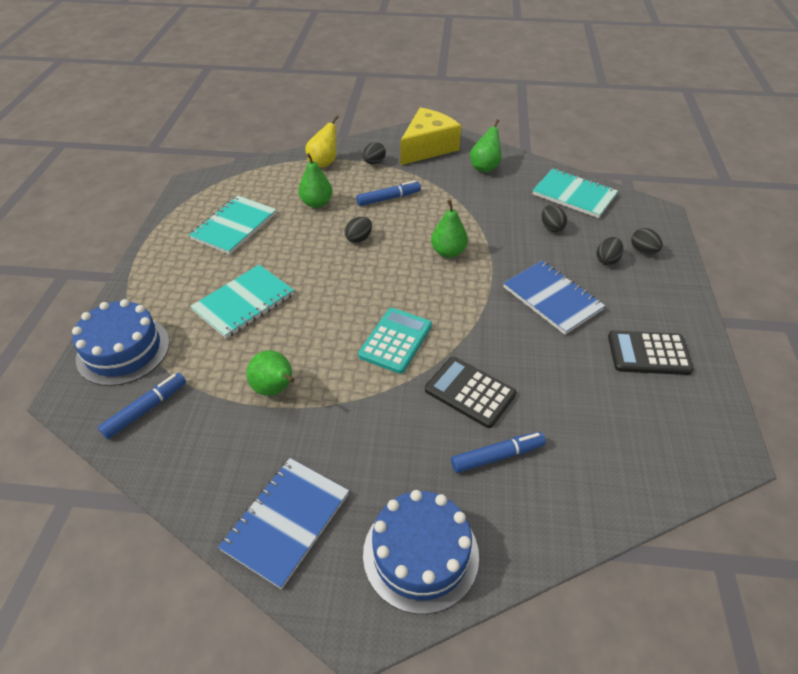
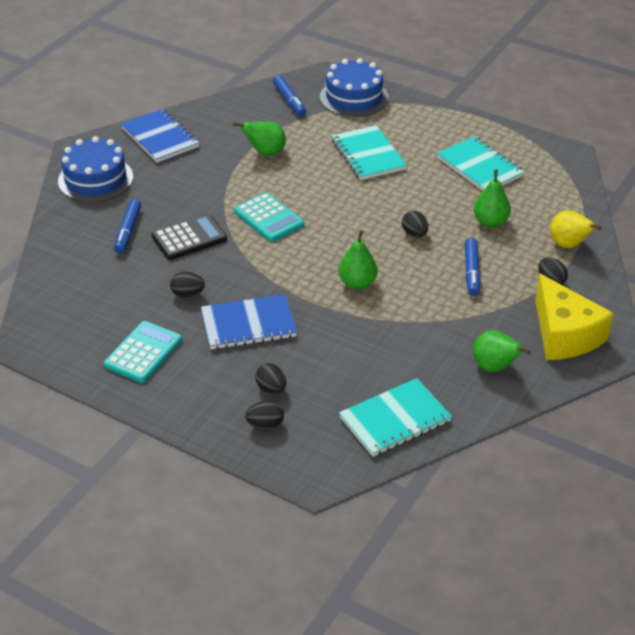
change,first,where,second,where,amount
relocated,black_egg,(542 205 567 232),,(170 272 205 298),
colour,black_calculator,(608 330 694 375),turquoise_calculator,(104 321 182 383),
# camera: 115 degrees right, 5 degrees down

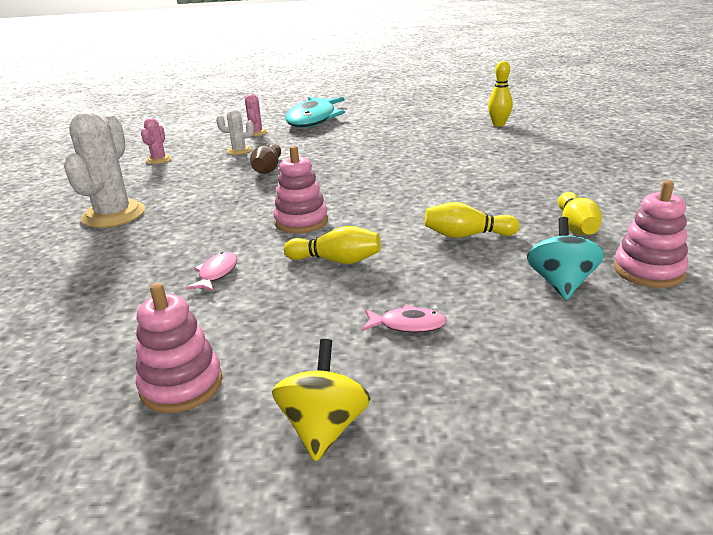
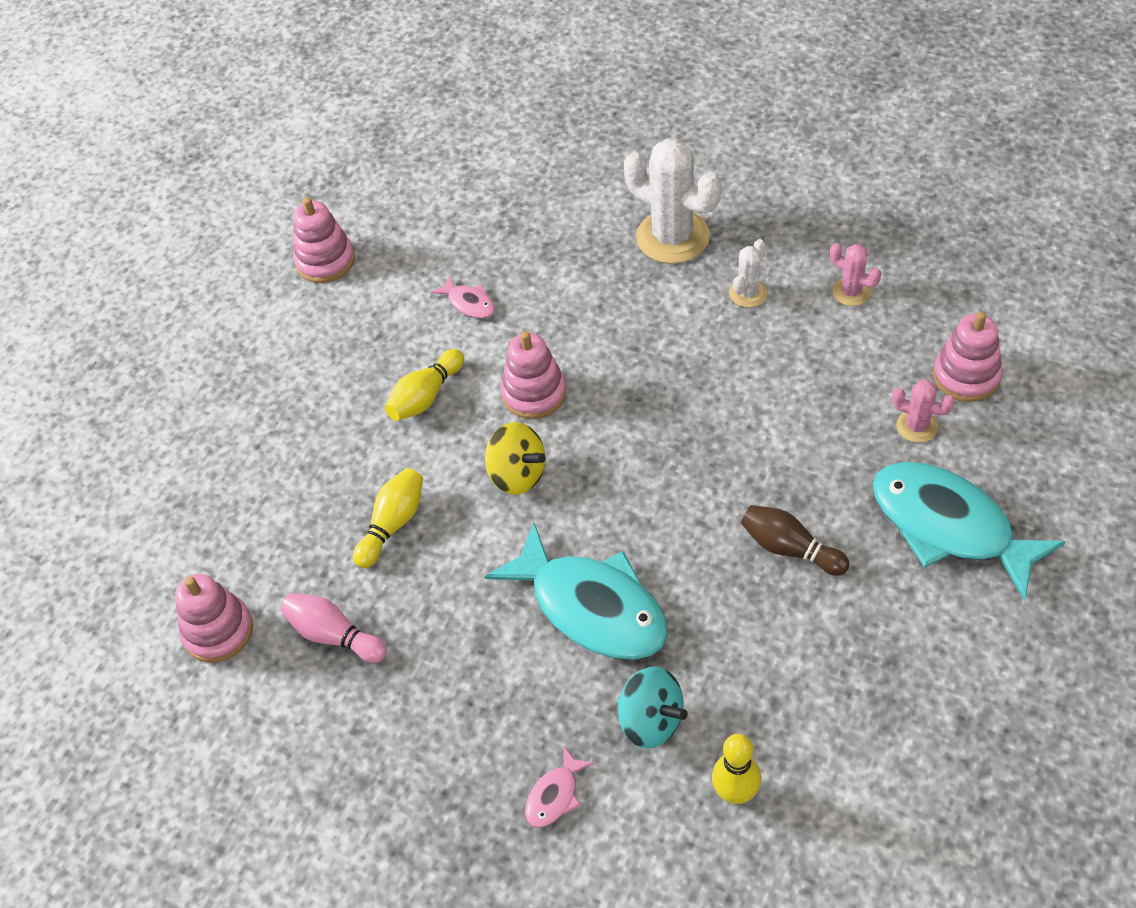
change,first,where,second,where,amount
relocated,white_cactus,(216 109 254 155),,(729 239 767 308),
relocated,brown_bowling_pin,(250 144 281 174),,(741 505 850 576),
relocated,yellow_spinning_top,(272 339 370 462),,(485 422 546 495),
relocated,pink_fish,(362 304 447 333),,(525 746 594 828),
relocated,turquoise_spinning_top,(527 217 604 300),,(617 666 688 749),
colour,yellow_bowling_pin,(558 192 602 235),pink_bowling_pin,(281 593 387 663),
appeared,,,turquoise_fish,(484 522 668 660),
appeared,,,pink_stacking_toy,(933 312 1003 402),
# camera: 120 degrees right, 25 degrees up

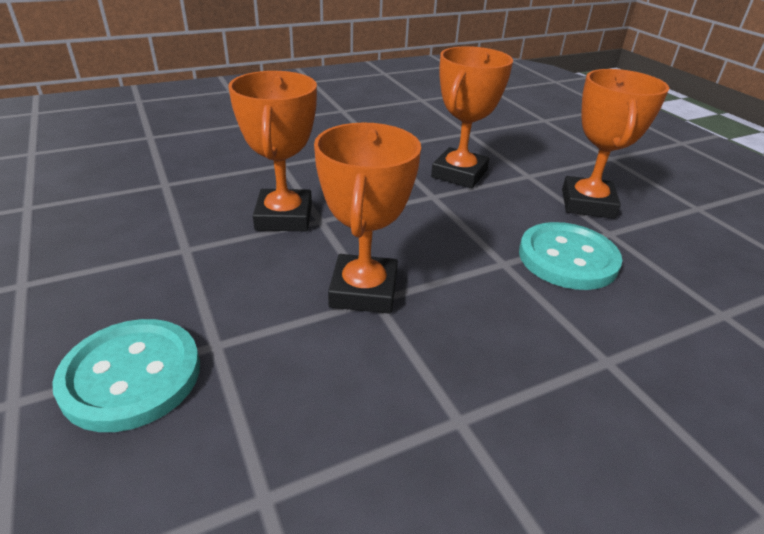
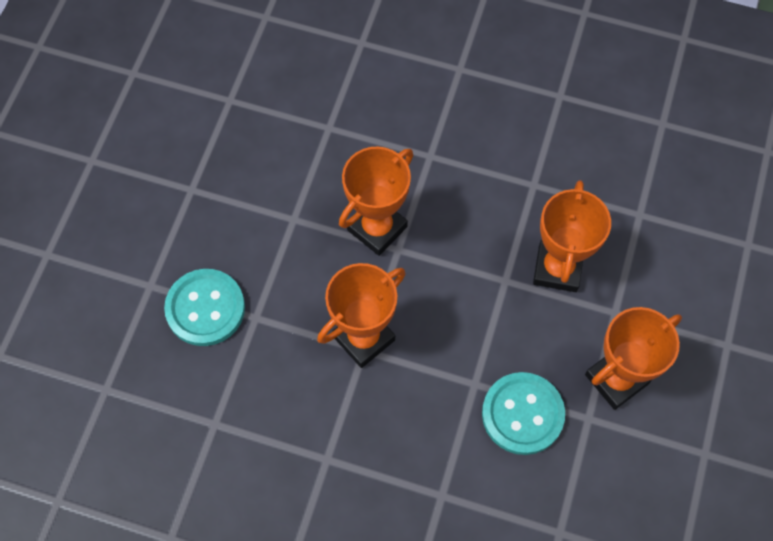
change,first,where,second,where,amount
spun,orange_trophy,(431 46 513 188),,(533 180 611 292),60 degrees counterclockwise
# camera: 45 degrees right, 30 degrees up

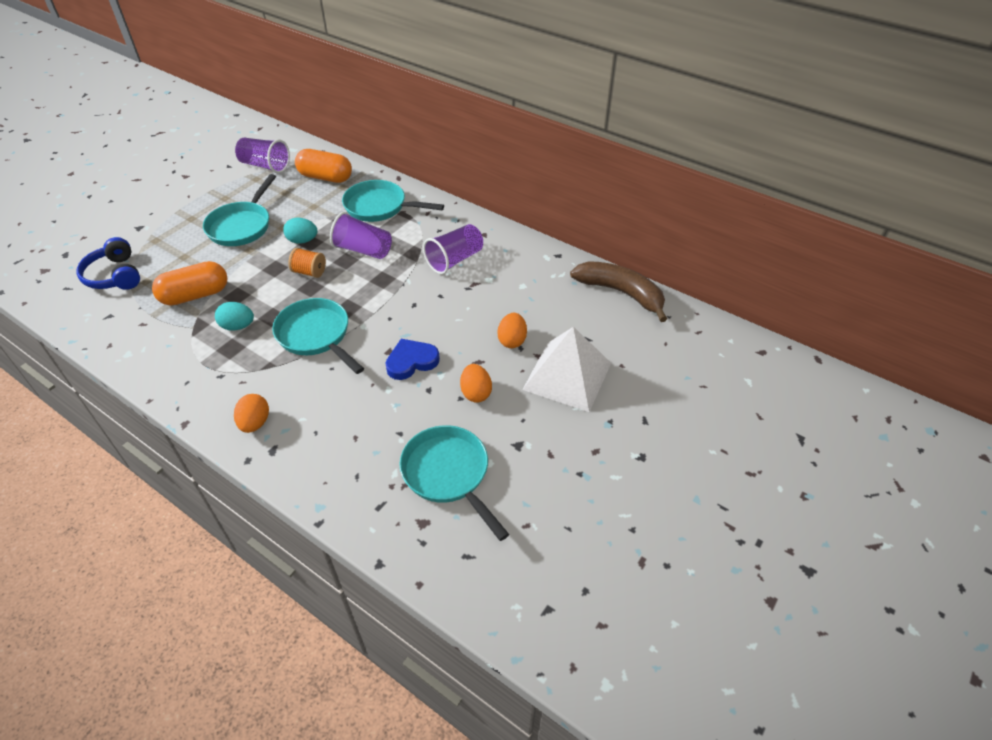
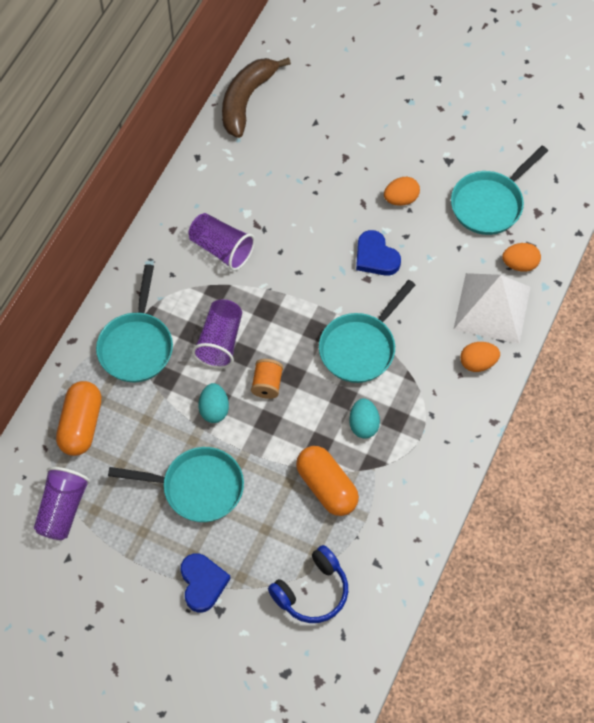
change,first,where,second,where,amount
relocated,orange_egg,(497 313 527 348),,(502 243 541 272),
relocated,white_pyramid,(522 327 611 412),,(453 273 531 344),
appeared,,,blue_heart,(180 553 231 612),
# camera: 100 degrees left, 15 degrees up

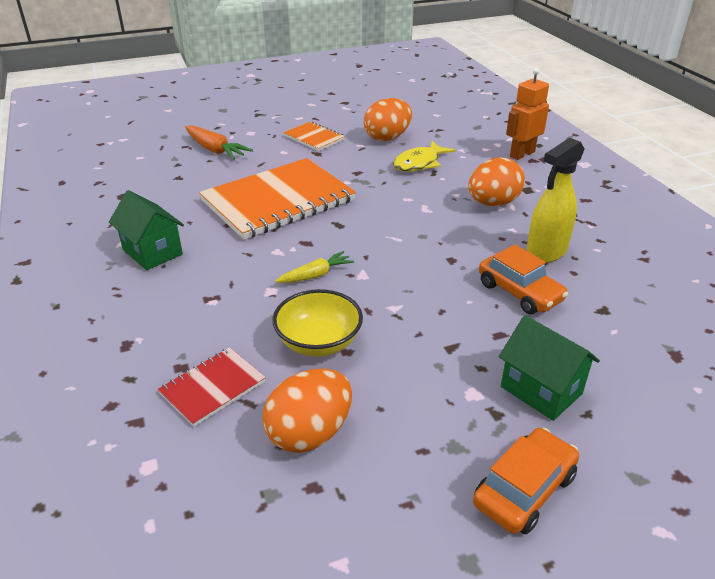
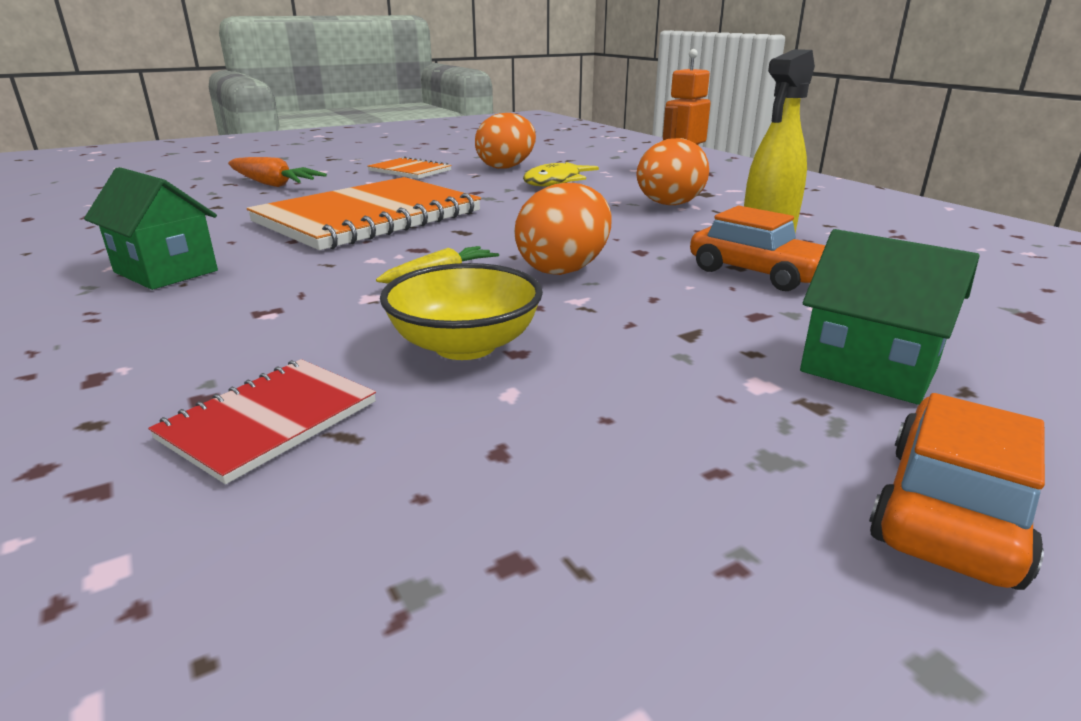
change,first,where,second,where,amount
relocated,orange_egg,(262 369 352 453),,(514 183 611 275),
# camera: 10 degrees left, 10 degrees down

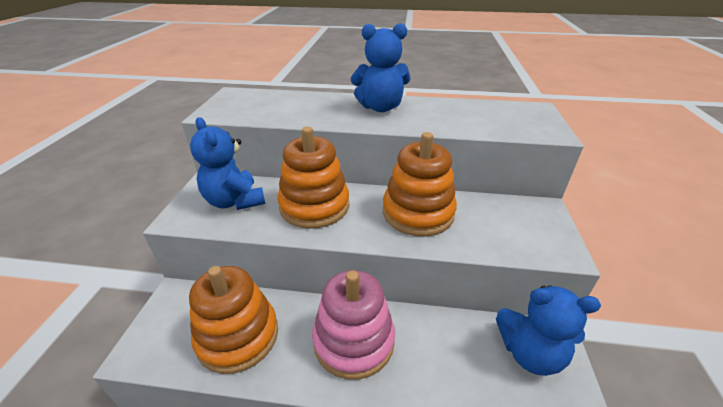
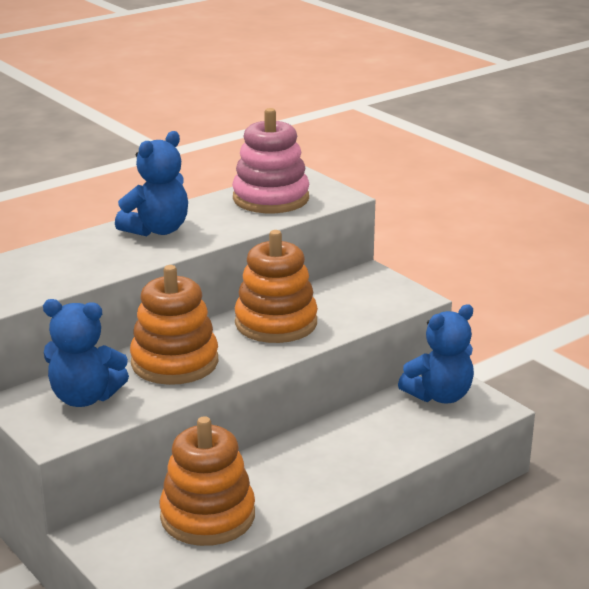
change,first,where,second,where,amount
relocated,pink_stacking_toy,(312 270 395 380),,(232 108 309 213),
# camera: 45 degrees left, 10 degrees down

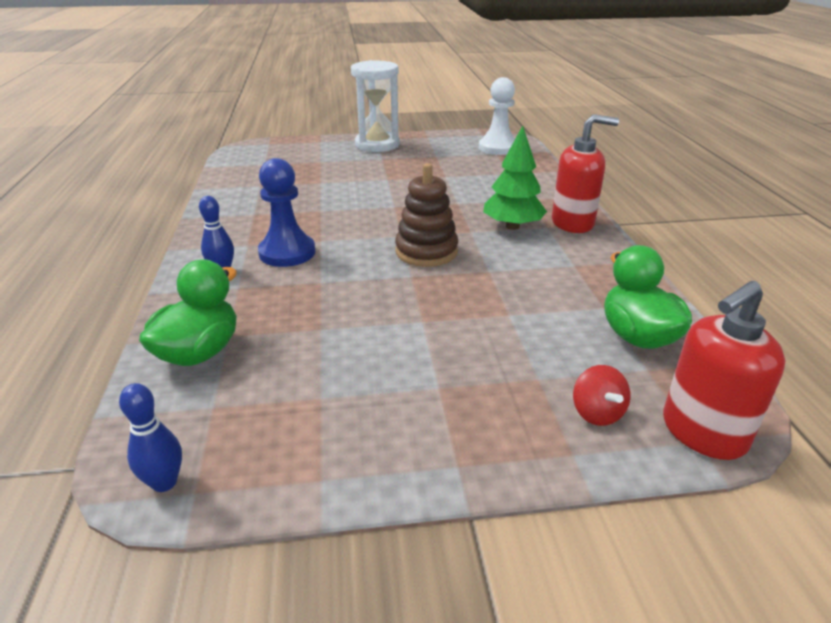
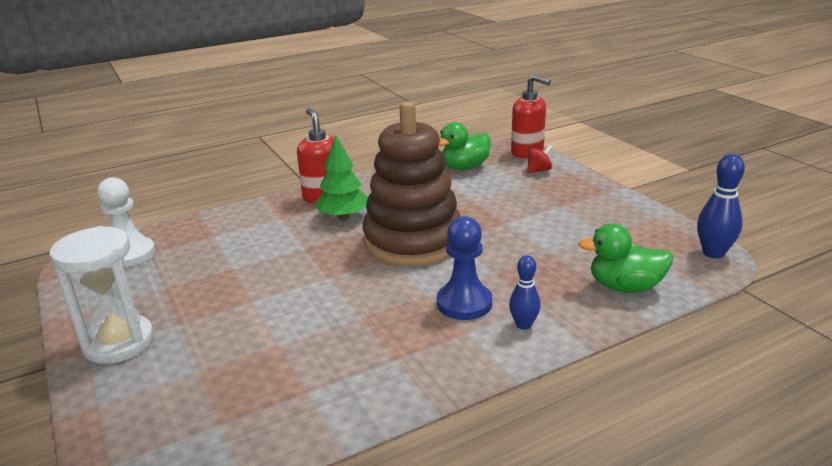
change,first,where,second,where,amount
size,blue_bowling_pin,(119 383 182 492),,(697 154 745 259),x1.53
size,brown_stacking_toy,(395 163 458 267),,(362 102 461 266),x1.83
# camera: 110 degrees left, 5 degrees down

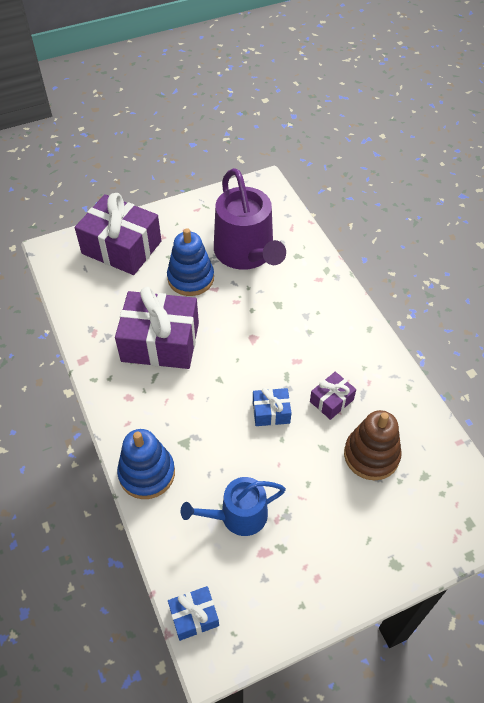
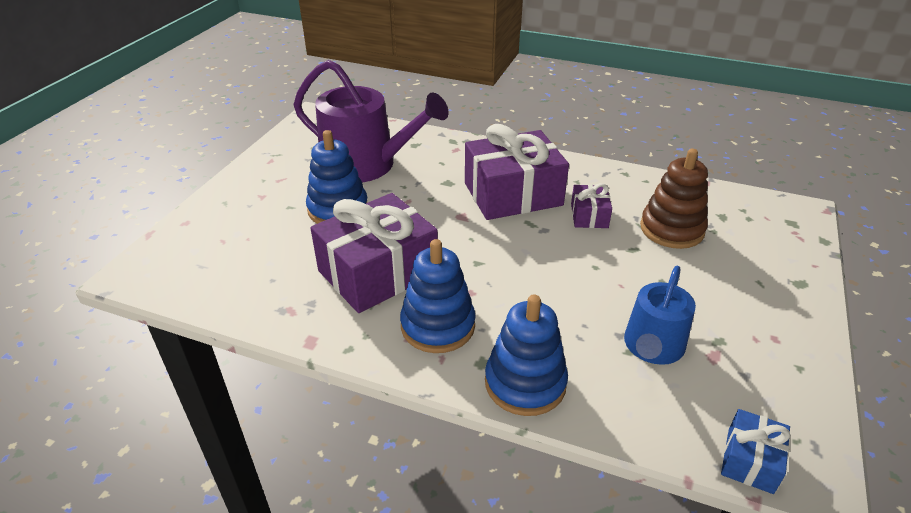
change,first,where,second,where,amount
relocated,purple_gift,(75 193 161 275),,(465 124 569 220),
missing,blue_gift,(253 388 291 426),,,
appeared,,,blue_stacking_toy,(400 239 476 353),
# camera: 45 degrees left, 15 degrees down

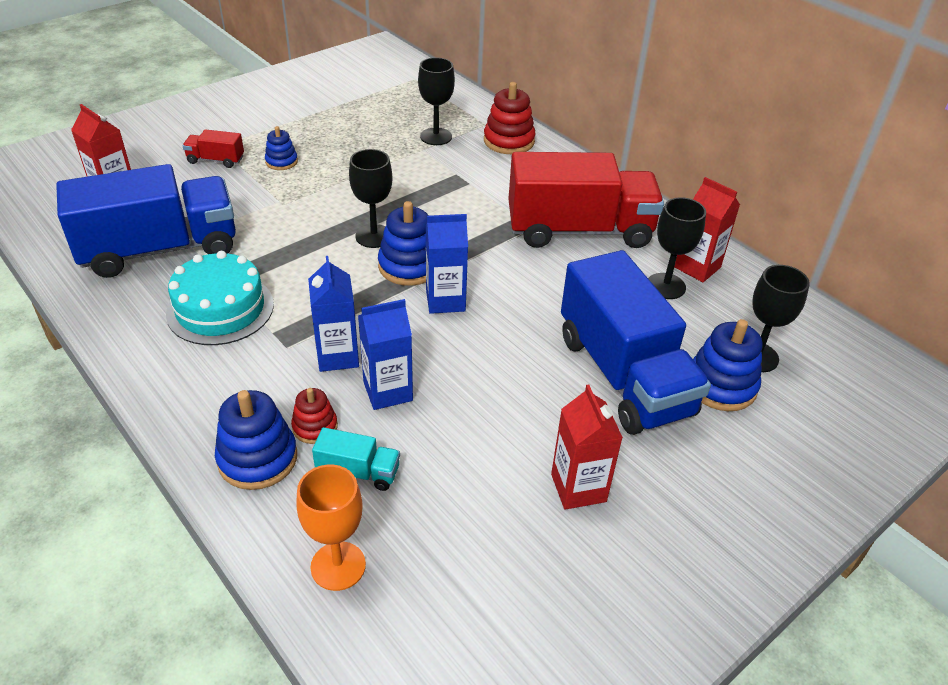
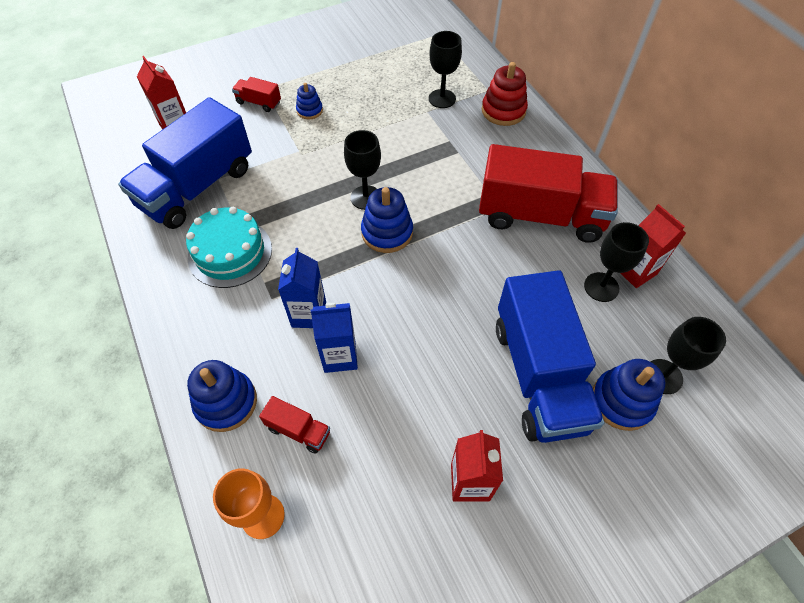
change,first,where,second,where,amount
spun,blue_truck,(56 164 236 278),,(118 97 252 229),135 degrees clockwise
missing,red_stacking_toy,(291 388 338 444),,,
colour,turquoise_truck,(312 427 400 491),red_truck,(259 396 330 454),
missing,blue_carton,(426 214 468 314),,,
# camera: 15 degrees right, 15 degrees up

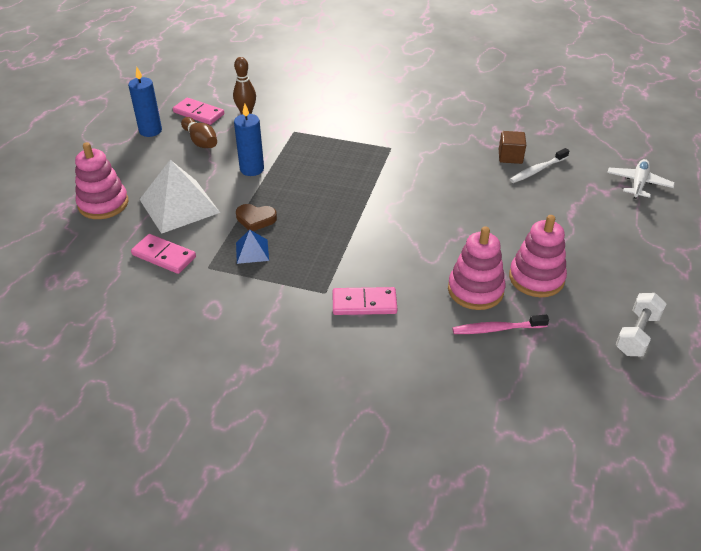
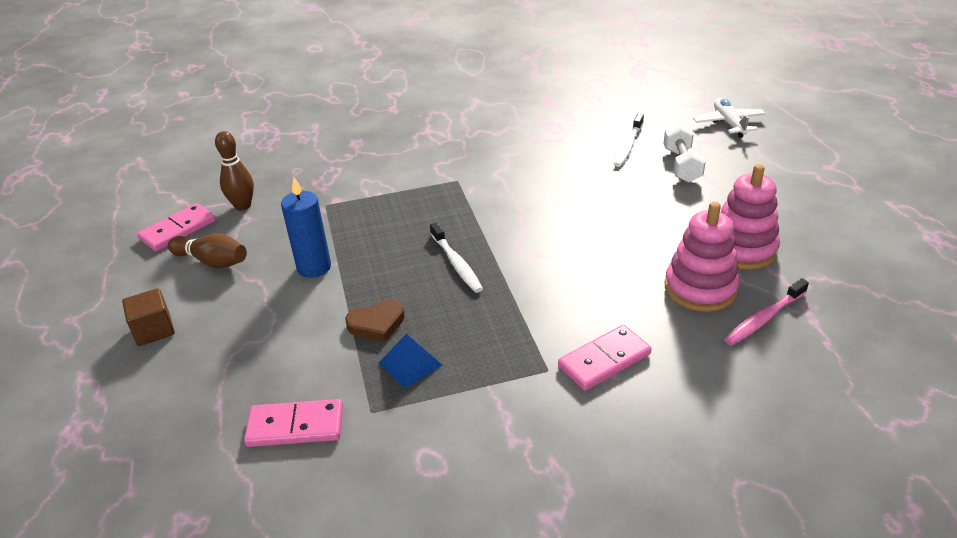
change,first,where,second,where,amount
missing,pink_stacking_toy,(75 142 128 219),,,
missing,blue_candle,(128 67 162 137),,,
missing,white_pyramid,(139 160 220 234),,,
spun,pink_domino,(173 98 224 125),,(137 203 216 252),45 degrees counterclockwise
relocated,brown_cube,(499 131 526 164),,(122 288 175 346),
relocated,white_dumbbell,(615 293 666 356),,(663 123 706 183),
appeared,,,white_toothbrush,(430 222 483 293),
# camera: 30 degrees left, 5 degrees down

